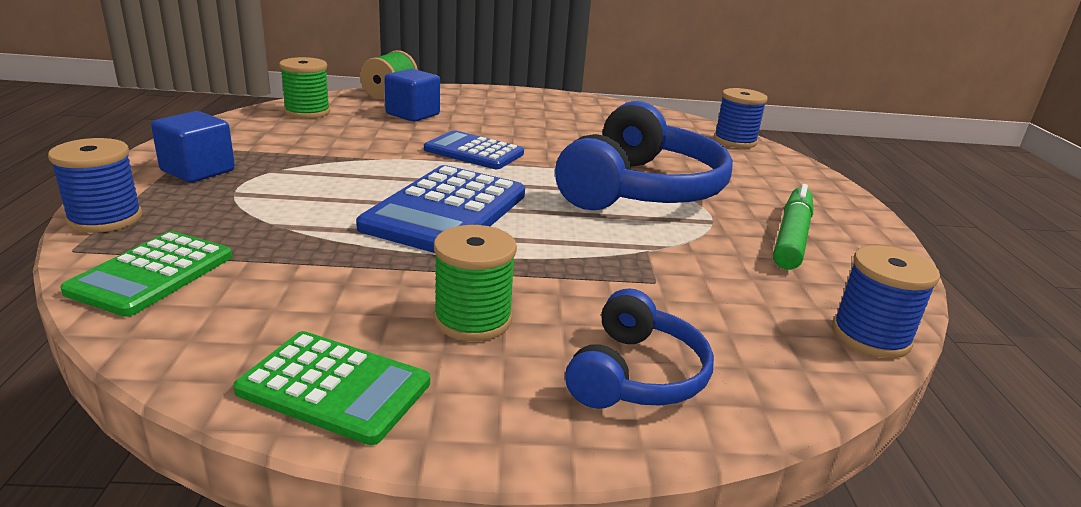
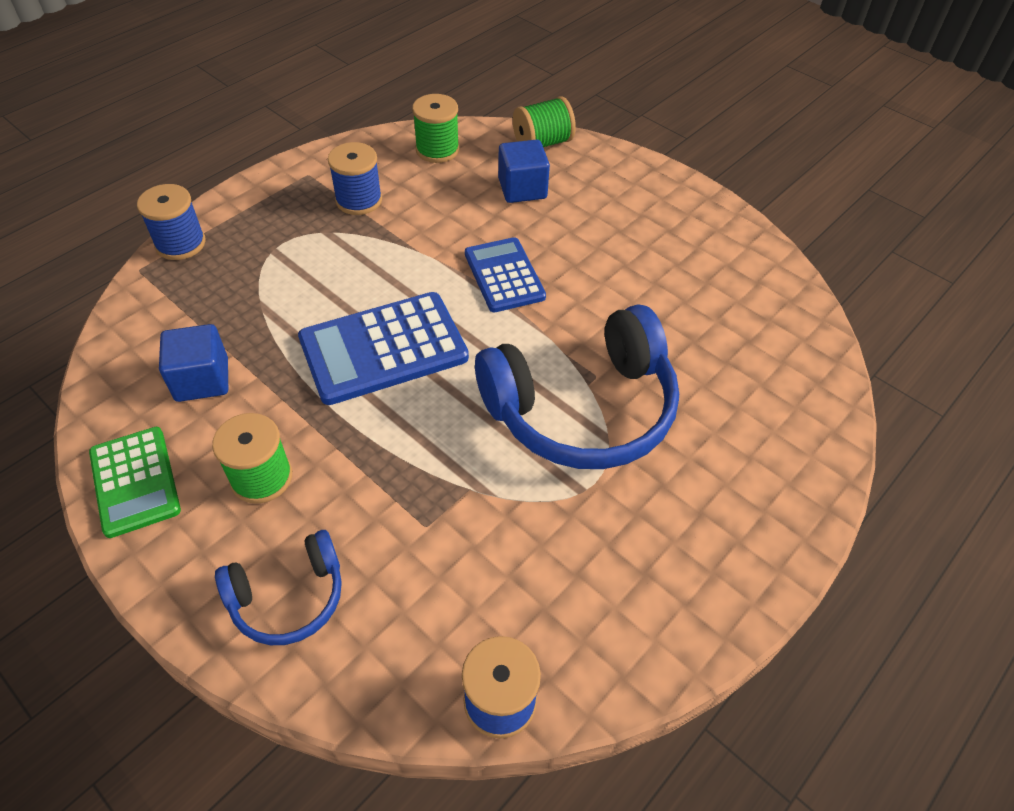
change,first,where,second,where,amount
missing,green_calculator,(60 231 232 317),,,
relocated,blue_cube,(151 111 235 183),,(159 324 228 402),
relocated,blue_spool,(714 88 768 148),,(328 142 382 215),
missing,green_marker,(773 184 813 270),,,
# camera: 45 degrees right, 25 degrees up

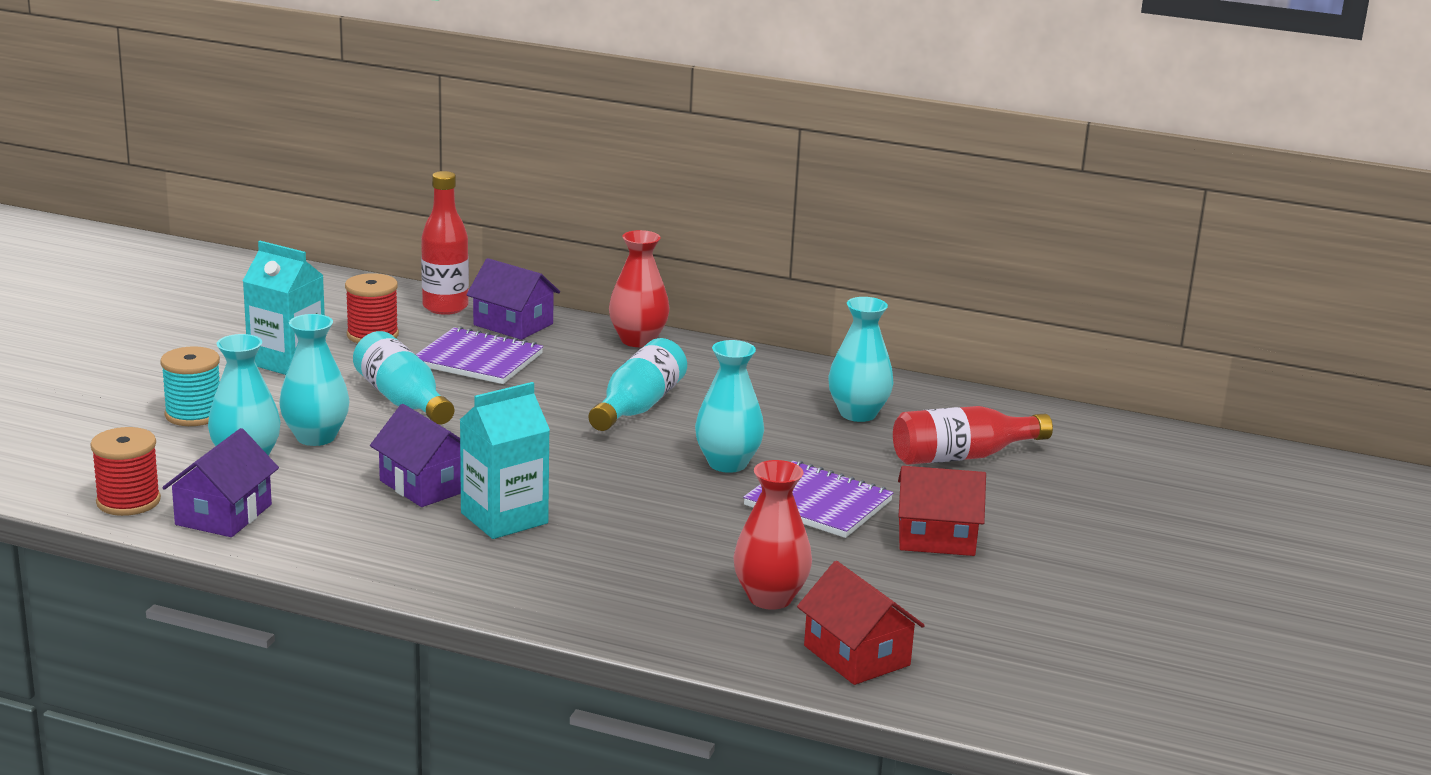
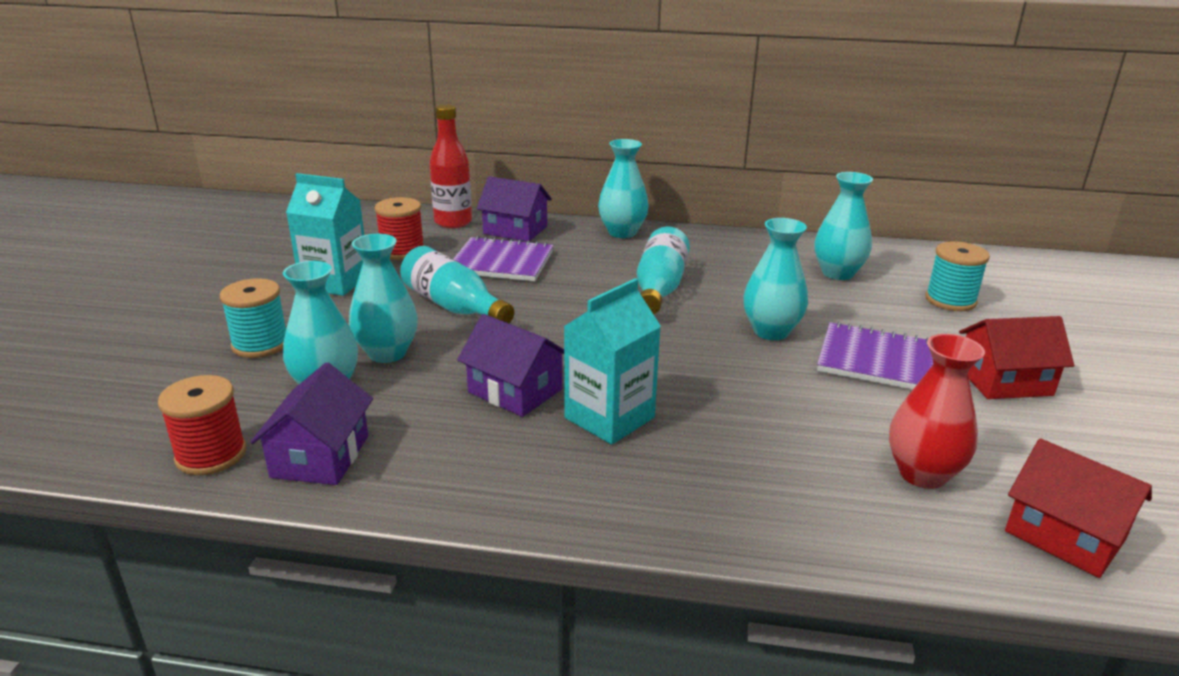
change,first,where,second,where,amount
colour,red_vase,(609 230 670 347),turquoise_vase,(598 139 649 238),
exchanged,red_bottle,(893 406 1053 465),turquoise_spool,(925 241 990 311),
# camera: 10 degrees left, 5 degrees up

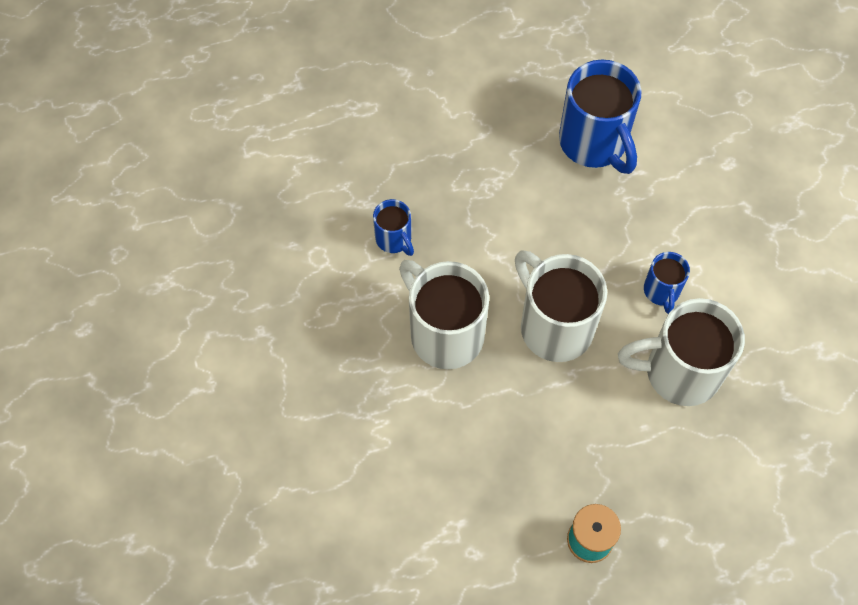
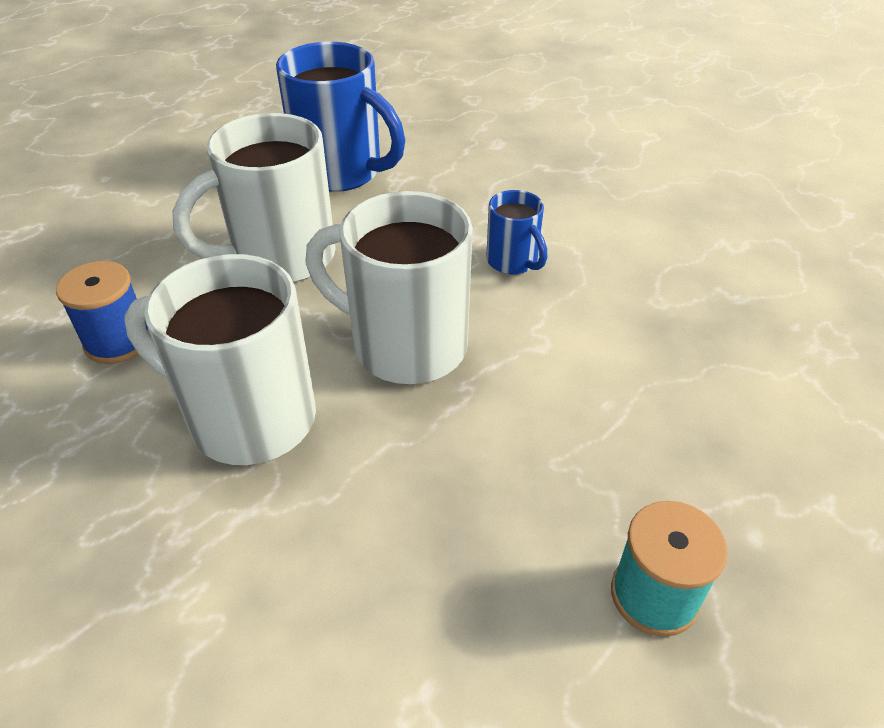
change,first,where,second,where,amount
exchanged,blue_mug,(373 199 414 256),blue_spool,(56 261 151 364),
relocated,white_mug,(618 298 745 406),,(172 113 336 283),
# camera: 30 degrees left, 20 degrees down

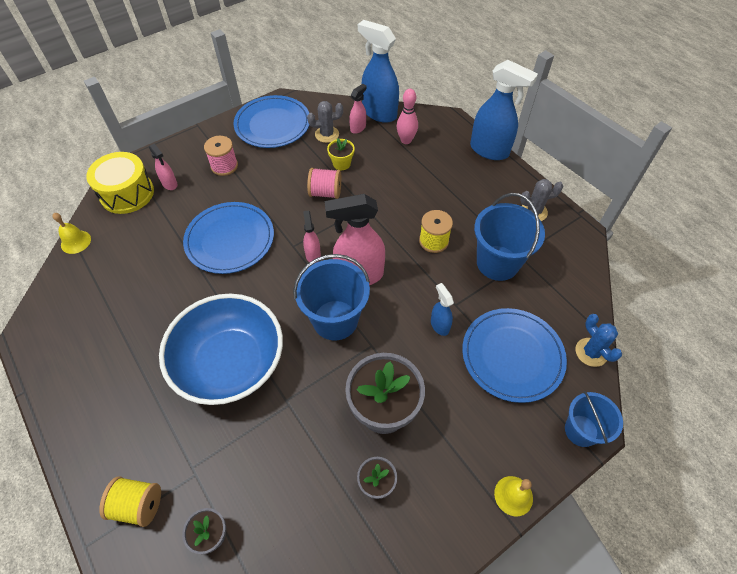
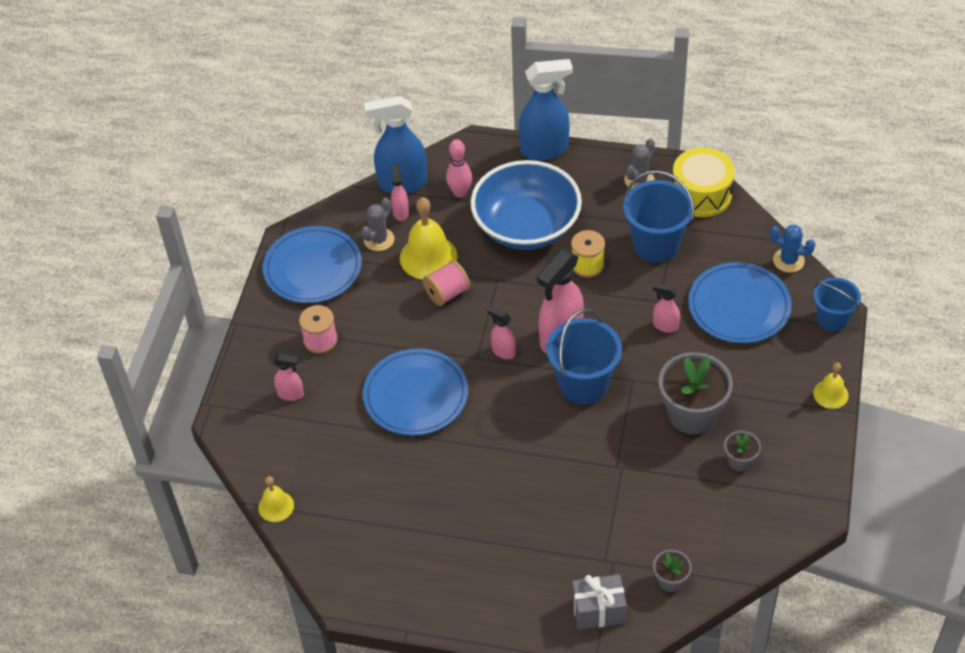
change,first,where,second,where,amount
relocated,yellow_drum,(86 152 154 214),,(672 147 735 217),
exchanged,yellow_spool,(99 476 161 527),grey_gift,(572 574 627 630),
relocated,blue_bowl,(159 294 283 405),,(470 160 582 250),
exchanged,yellow_flower_pot,(327 138 355 170),yellow_bell,(400 197 458 280),
colour,blue_spray_bottle,(431 283 454 336),pink_spray_bottle,(653 283 680 333),
# camera: 40 degrees left, 5 degrees down

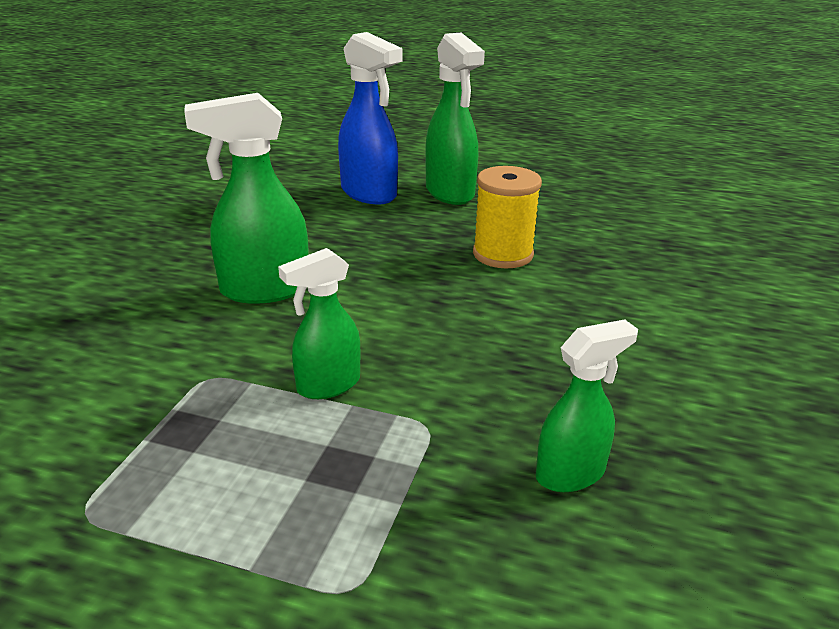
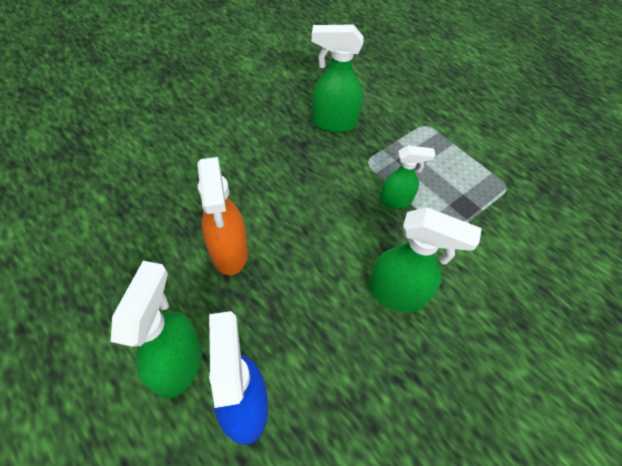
change,first,where,second,where,amount
exchanged,yellow_spool,(473 166 542 268),orange_spray_bottle,(197 157 248 275),
size,green_spray_bottle,(536 319 638 492),,(312 24 364 133),x1.57
# camera: 150 degrees left, 25 degrees up

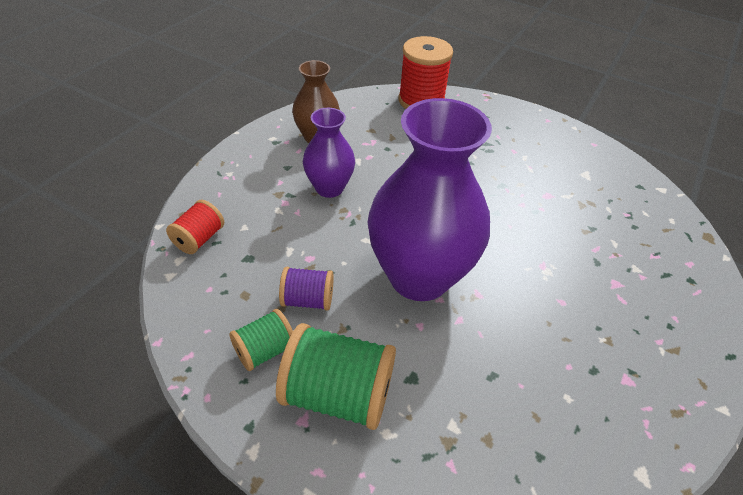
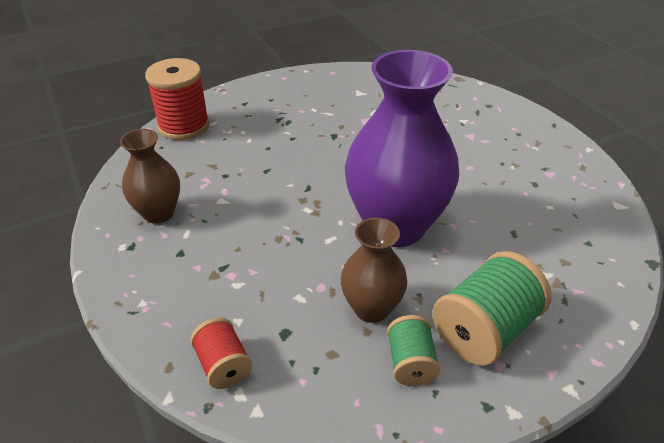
change,first,where,second,where,amount
exchanged,purple_spool,(279 267 334 311),brown_vase,(340 218 408 323),
missing,purple_vase,(303 108 355 198),,,
# camera: 55 degrees left, 5 degrees down

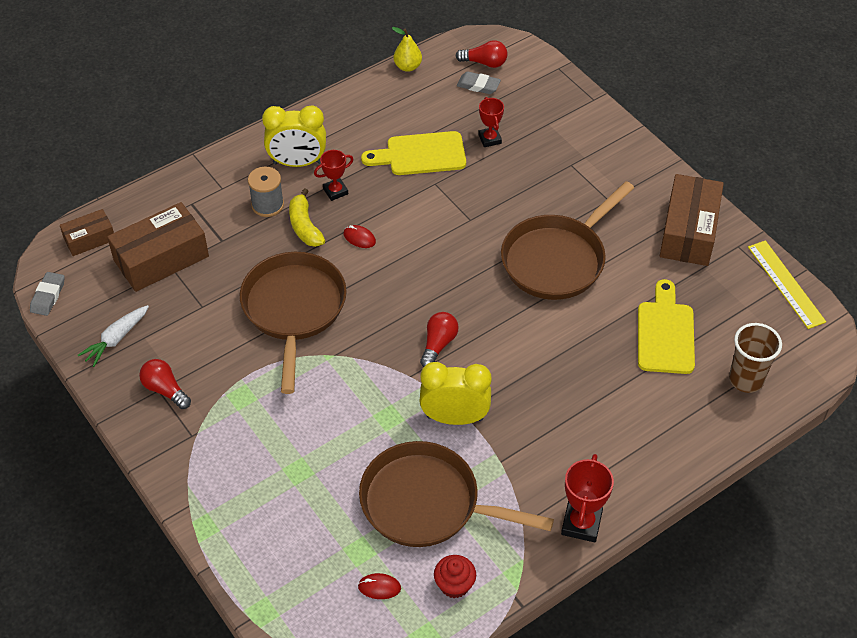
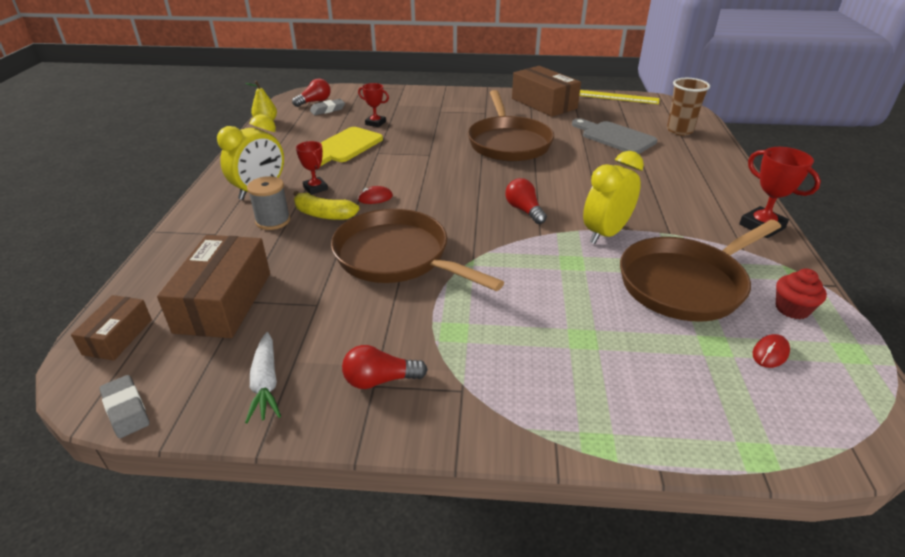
change,first,where,second,where,amount
spun,red_trophy,(314 150 354 201),,(296 141 328 195),45 degrees counterclockwise
colour,yellow_cutting_board,(638 279 695 374),grey_cutting_board,(572 118 657 154),
# camera: 50 degrees left, 15 degrees down

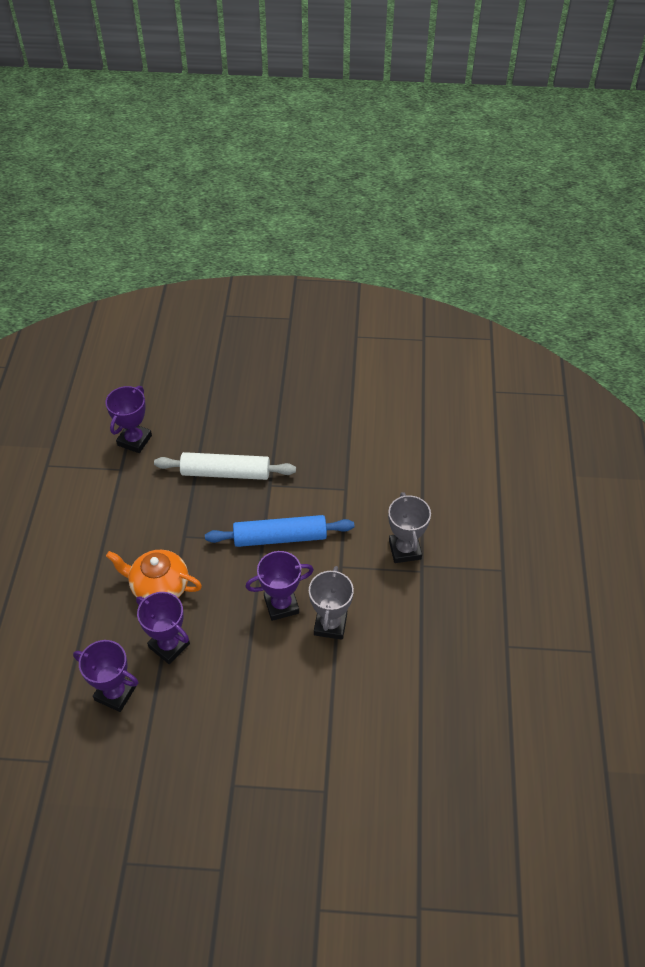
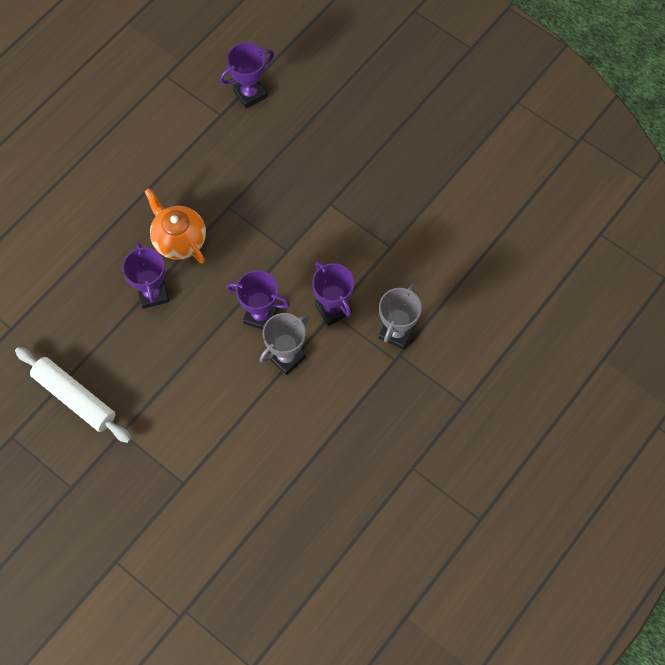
change,first,where,second,where,amount
relocated,purple_trophy,(73 640 138 712),,(312 261 354 326),
relocated,white_rolling_pin,(154 452 296 480),,(15 347 132 443),
missing,blue_rolling_pin,(205 515 354 547),,,
# camera: 35 degrees right, 15 degrees up

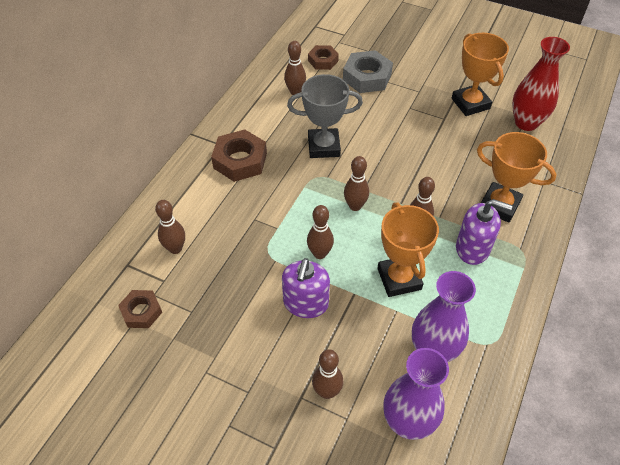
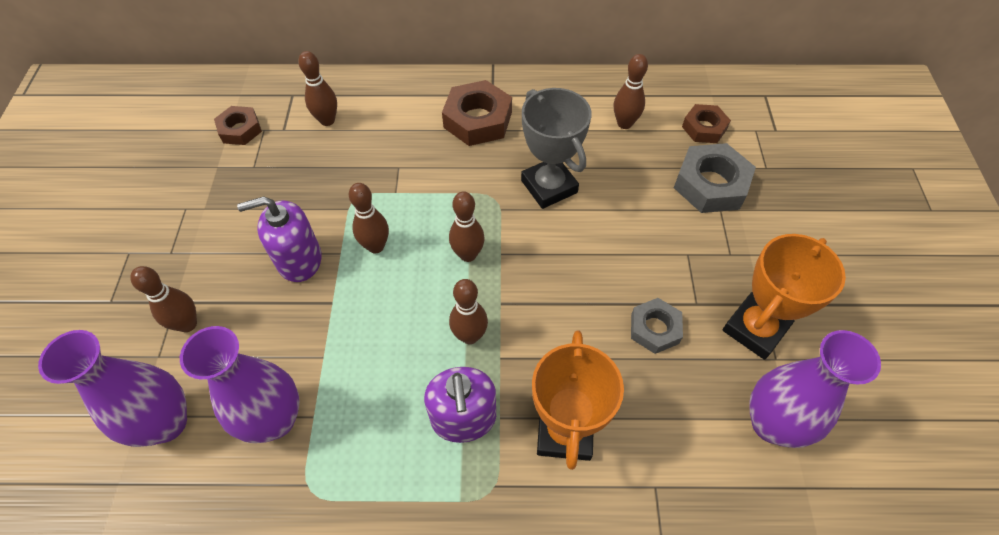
change,first,where,second,where,amount
missing,orange_trophy,(377 202 439 297),,,
colour,red_vase,(512 37 570 131),purple_vase,(749 330 881 448),
appeared,,,grey_nut,(631 298 683 354),
# camera: 65 degrees right, 5 degrees up

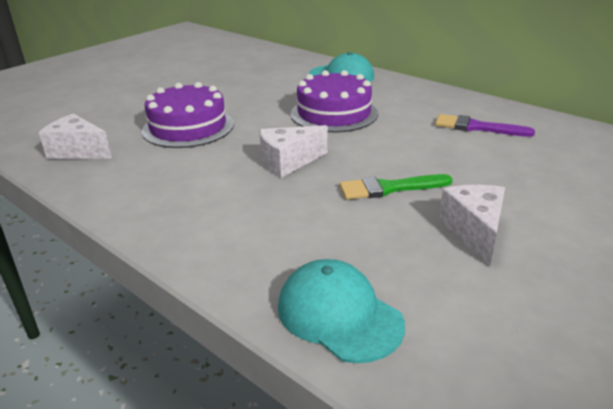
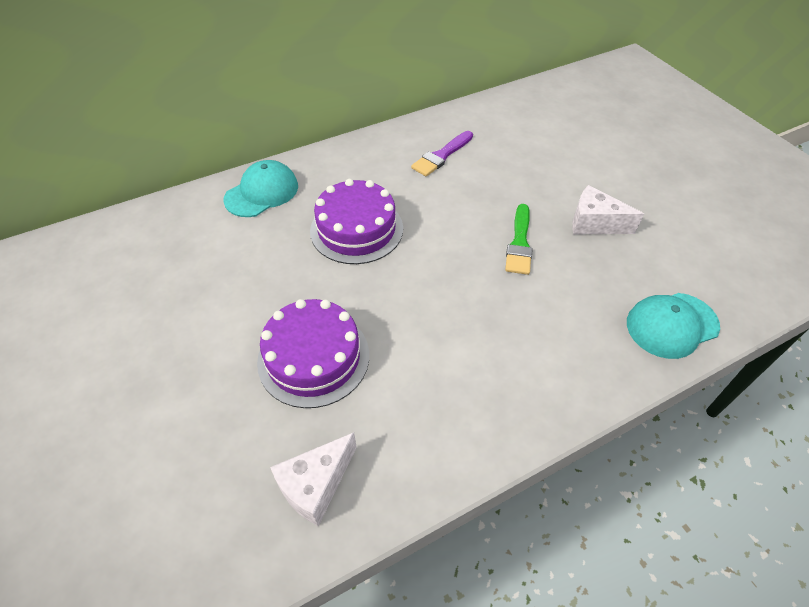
change,first,where,second,where,amount
missing,white_cheese,(259 125 328 178),,,
# camera: 70 degrees left, 20 degrees up

